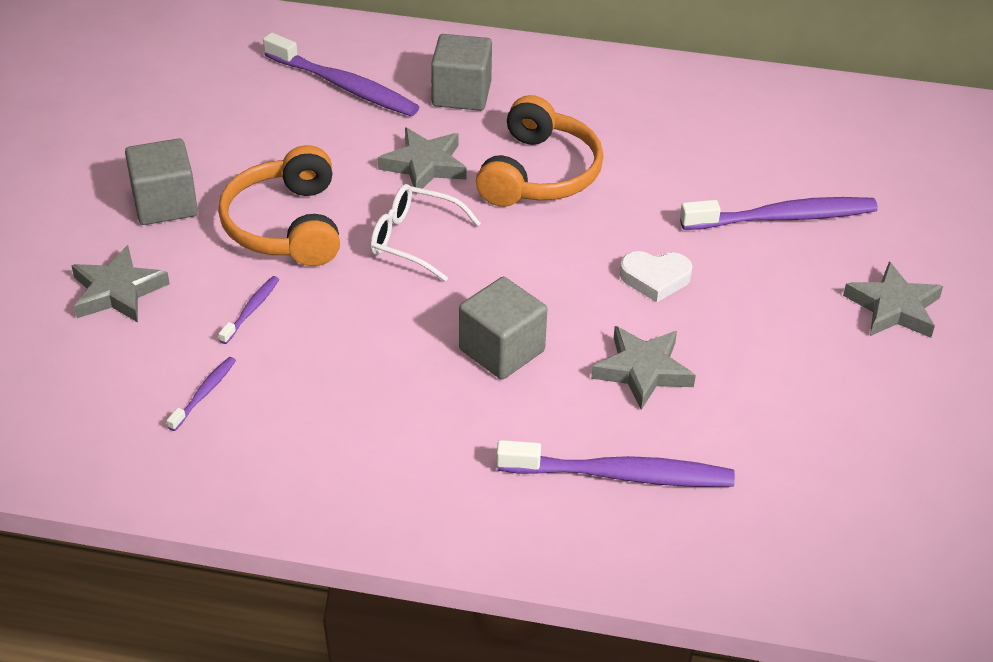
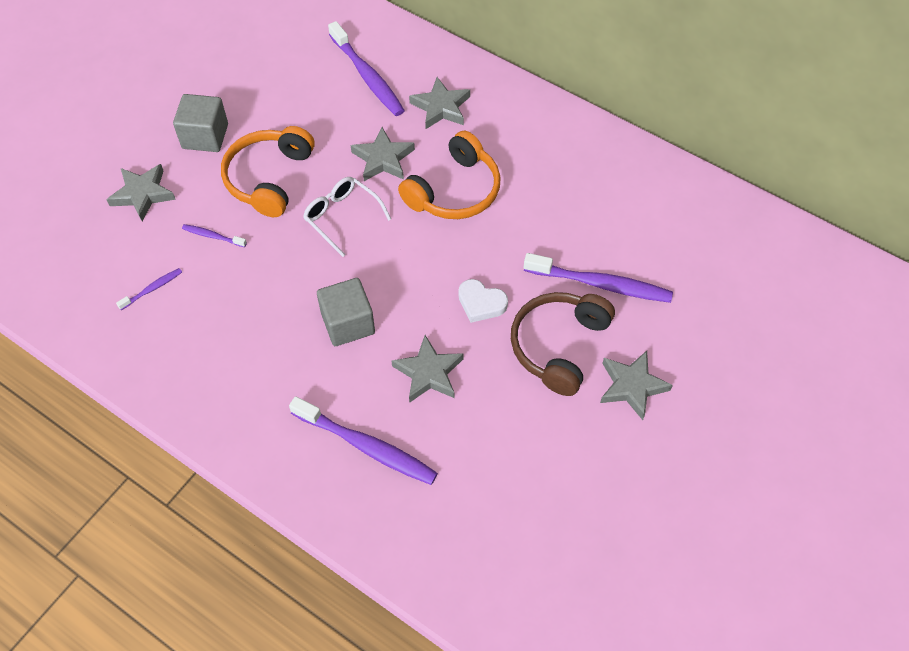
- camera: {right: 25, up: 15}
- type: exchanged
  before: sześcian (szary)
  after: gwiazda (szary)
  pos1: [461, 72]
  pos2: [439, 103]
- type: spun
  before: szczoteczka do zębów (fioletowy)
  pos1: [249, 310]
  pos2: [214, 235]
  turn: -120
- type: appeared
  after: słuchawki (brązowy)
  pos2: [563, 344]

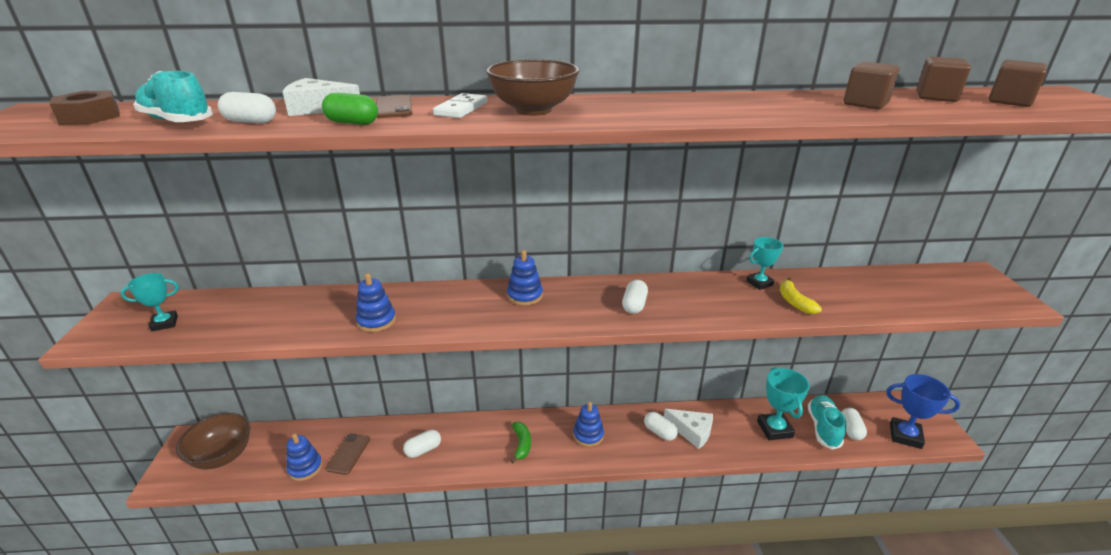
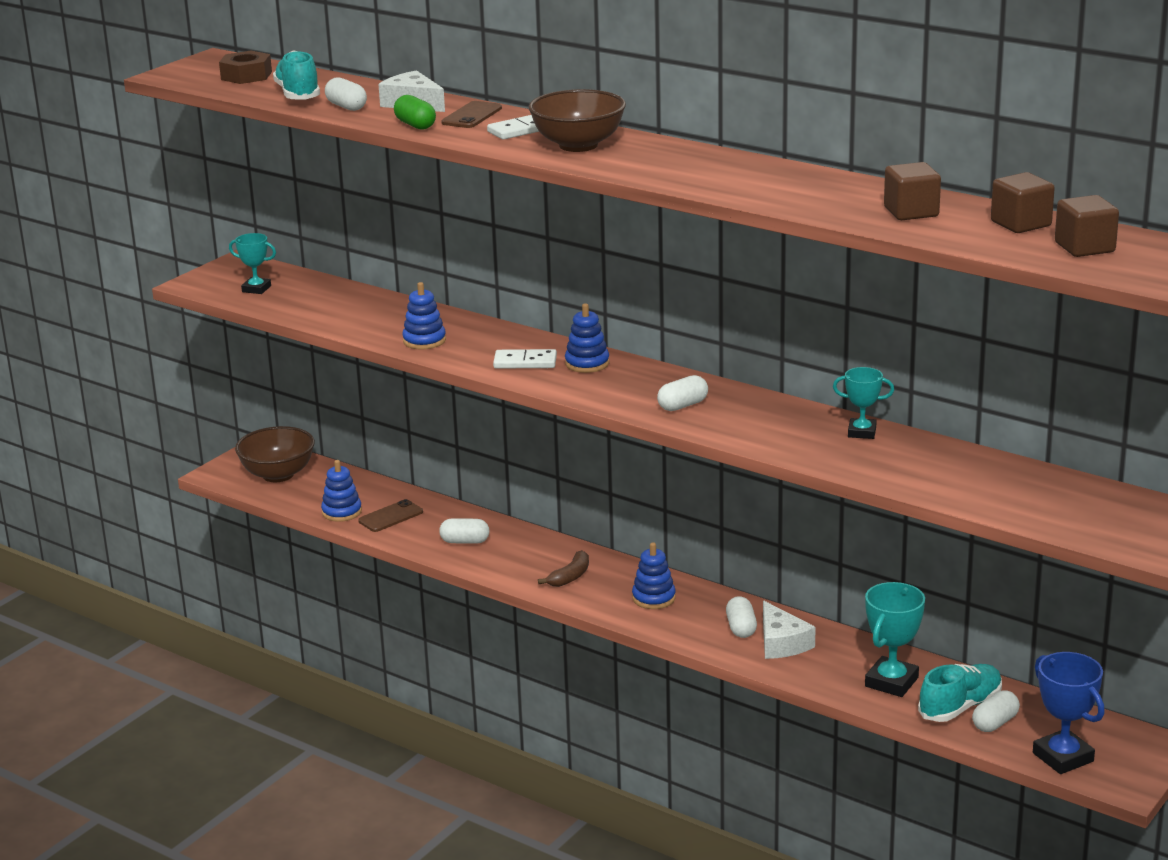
- camera: {right: 40, up: -5}
- type: missing
  before: banan (żółty)
  pos1: [801, 296]
- type: colour
  before: banan (zielony)
  after: banan (brązowy)
  pos1: [521, 442]
  pos2: [563, 568]
- type: appeared
  after: kostka domina (biały)
  pos2: [525, 359]

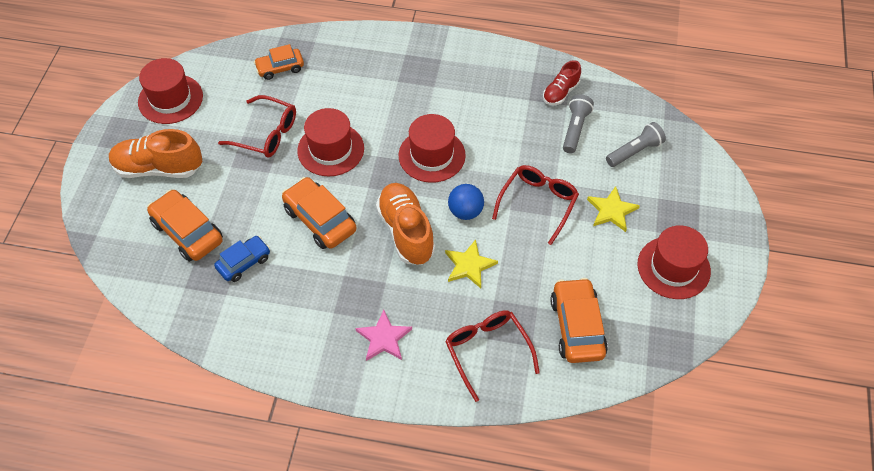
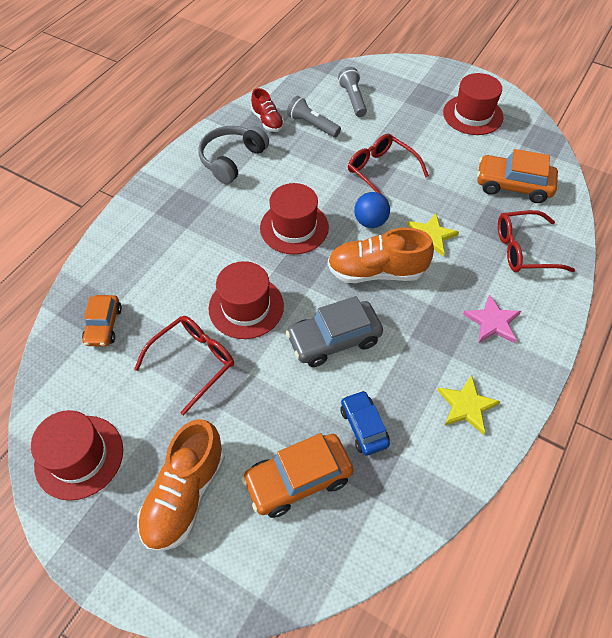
- camera: {right: -70, up: 0}
- type: colour
  before: samochód (pomarańczowy)
  after: samochód (szary)
  pos1: [319, 213]
  pos2: [334, 331]
- type: relocated
  before: gwiazda (żółty)
  pos1: [613, 209]
  pos2: [469, 405]
- type: appeared
  after: słuchawki (szary)
  pos2: [233, 155]

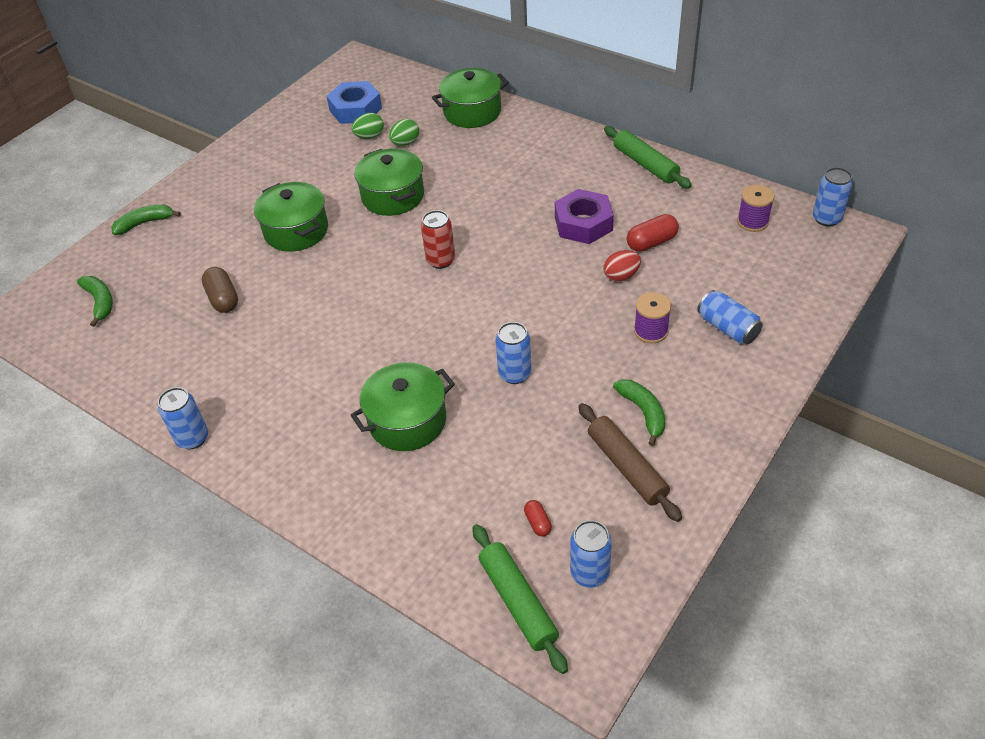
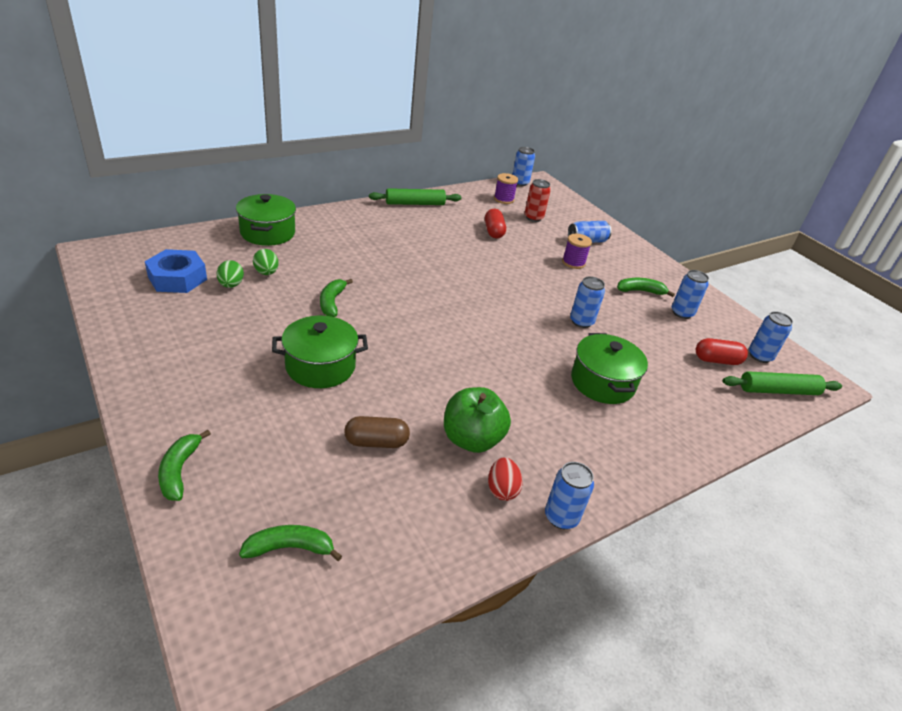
- camera: {right: -75, up: -10}
- type: exchanged
  before: garnek (zielony)
  after: banan (zielony)
  pos1: [389, 182]
  pos2: [336, 298]
- type: missing
  before: nakrętka (fioletowy)
  pos1: [584, 216]
- type: relocated
  before: puszka (czerwony)
  pos1: [438, 239]
  pos2: [538, 200]
- type: relocated
  before: jajko (czerwony)
  pos1: [622, 266]
  pos2: [505, 479]
- type: exchanged
  before: wałek do ciasta (brązowy)
  after: puszka (niebieski)
  pos1: [630, 462]
  pos2: [690, 294]
- type: size
  before: kapsułka (czerwony)
  pos1: [538, 518]
  pos2: [722, 351]
  scale: 1.76
- type: appeared
  after: jabłko (zielony)
  pos2: [477, 420]

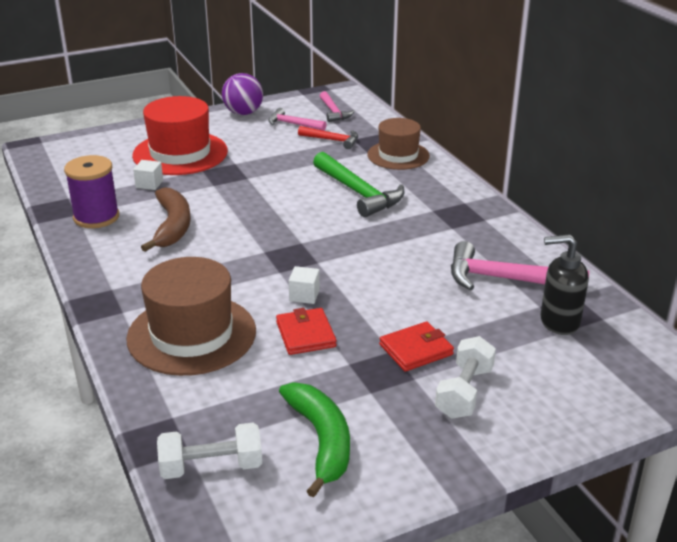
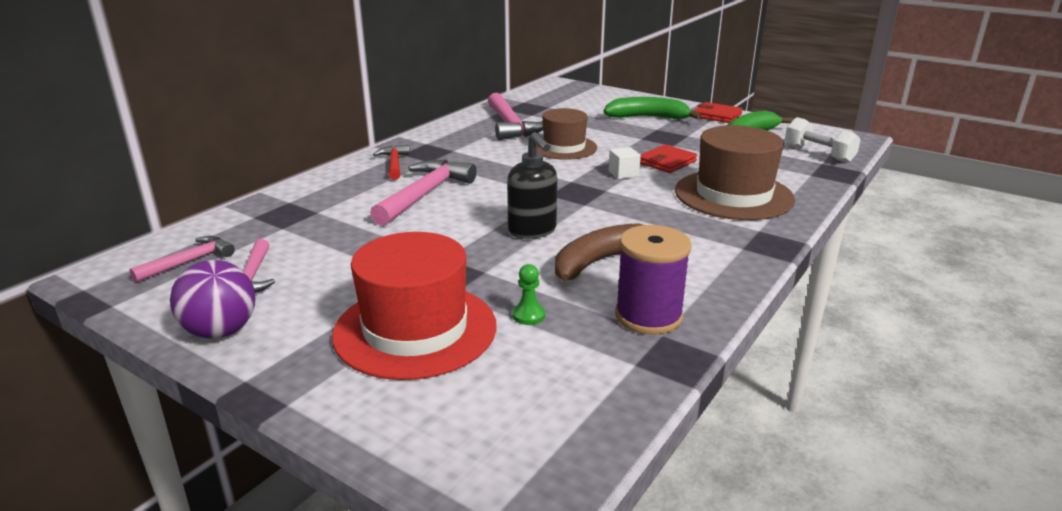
- camera: {right: -120, up: -5}
- type: relocated
  before: kapelusz (brązowy)
  pos1: [398, 144]
  pos2: [566, 134]
- type: relocated
  before: młotek (czerwony)
  pos1: [328, 137]
  pos2: [391, 162]
- type: colour
  before: młotek (zielony)
  after: młotek (różowy)
  pos1: [358, 185]
  pos2: [423, 193]
- type: exchanged
  before: sześcian (biały)
  after: pionek (zielony)
  pos1: [148, 175]
  pos2: [528, 294]
- type: relocated
  before: dozownik mydła (czarny)
  pos1: [564, 284]
  pos2: [532, 185]
- type: relocated
  before: portfel (czerwony)
  pos1: [416, 346]
  pos2: [718, 112]
- type: exchanged
  before: hantel (biały)
  after: banan (zielony)
  pos1: [465, 377]
  pos2: [652, 108]

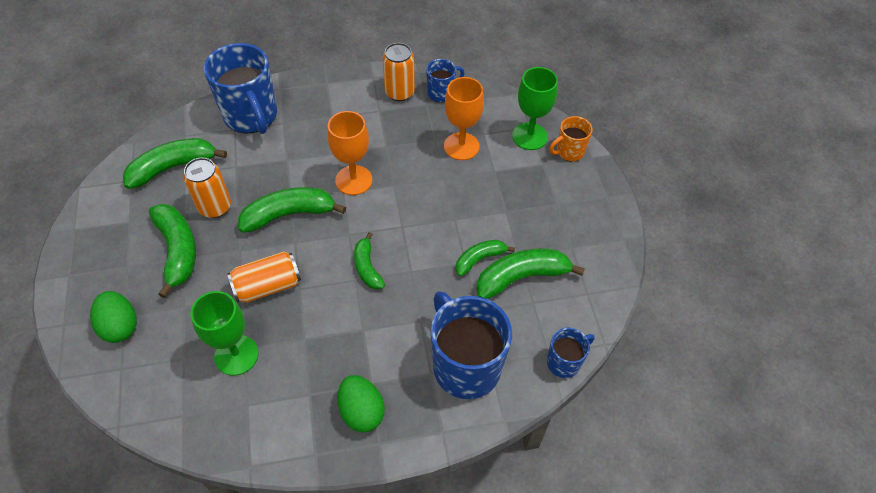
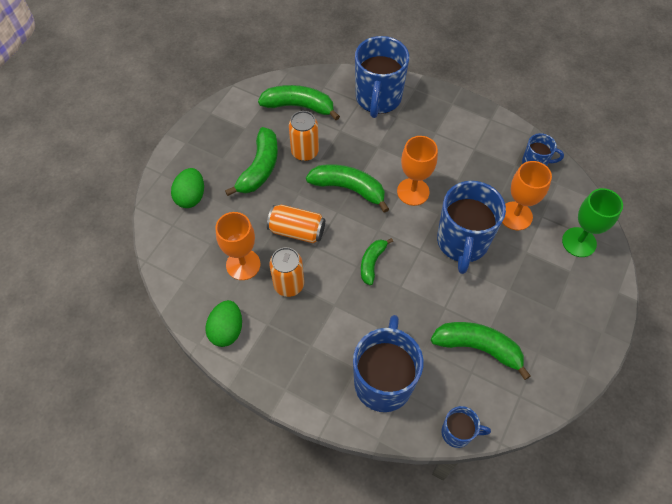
- camera: {right: 40, up: 5}
- type: relocated
  before: puszka (pomarańczowy)
  pos1: [399, 72]
  pos2: [286, 272]
- type: missing
  before: kubek (pomarańczowy)
  pos1: [571, 138]
- type: missing
  before: banan (zielony)
  pos1: [485, 258]
- type: colour
  before: kielich (zielony)
  after: kielich (pomarańczowy)
  pos1: [225, 333]
  pos2: [238, 246]
- type: relocated
  before: jajko (zielony)
  pos1: [361, 403]
  pos2: [223, 323]
- type: appeared
  after: kubek (niebieski)
  pos2: [471, 227]

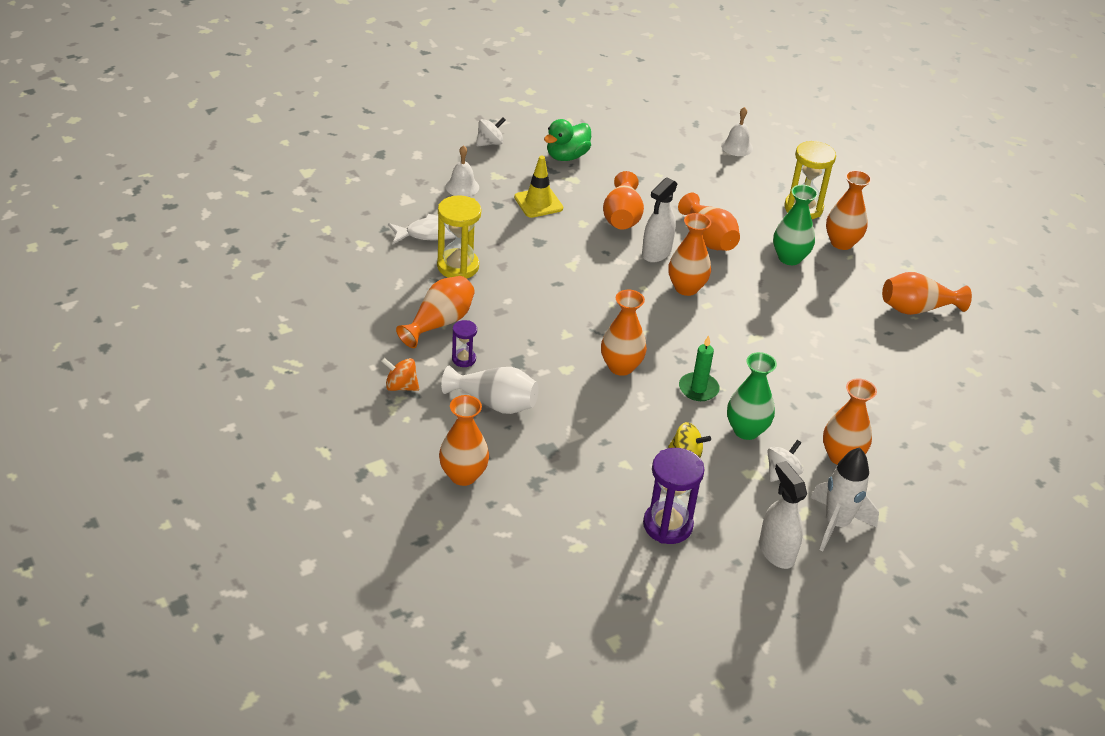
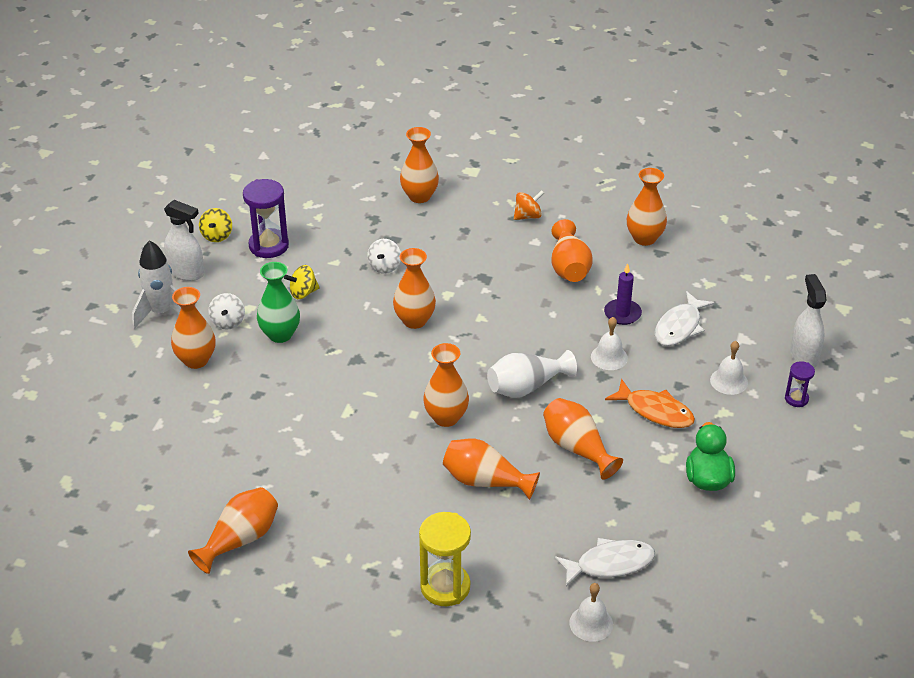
- camera: {right: 140, up: 0}
- type: relocated
  before: bączek (biały)
  pos1: [491, 132]
  pos2: [384, 256]
- type: exchanged
  before: pachołek (żółty)
  after: ryba (pomarańczowy)
  pos1: [538, 187]
  pos2: [650, 403]
- type: relocated
  before: wazon (pomarańczowy)
  pos1: [849, 210]
  pos2: [647, 207]
- type: relocated
  before: spryskiwacz (biały)
  pos1: [659, 220]
  pos2: [808, 321]
- type: missing
  before: wazon (zielony)
  pos1: [795, 225]
- type: exchanged
  before: klepsydra (żółty)
  after: świeca (fioletowy)
  pos1: [459, 237]
  pos2: [623, 294]
- type: relocated
  before: klepsydra (fioletowy)
  pos1: [464, 343]
  pos2: [800, 384]
- type: missing
  before: świeca (zielony)
  pos1: [699, 368]
- type: relocated
  before: wazon (biały)
  pos1: [489, 389]
  pos2: [532, 374]
- type: appeared
  after: bączek (żółty)
  pos2: [215, 225]
- type: appeared
  after: dzwonek (biały)
  pos2: [609, 343]
- type: appeared
  after: ryba (biały)
  pos2: [604, 562]

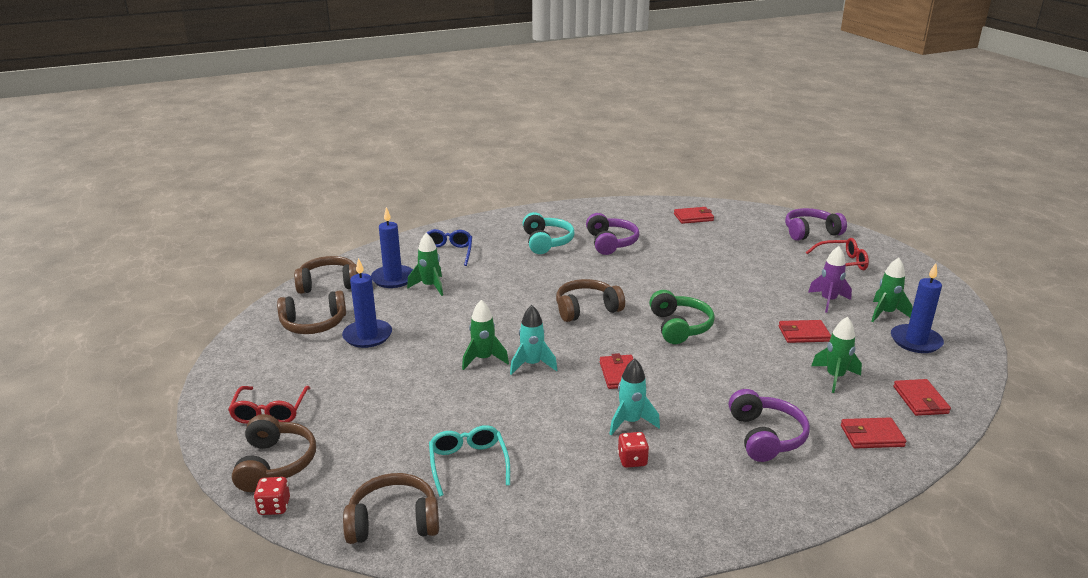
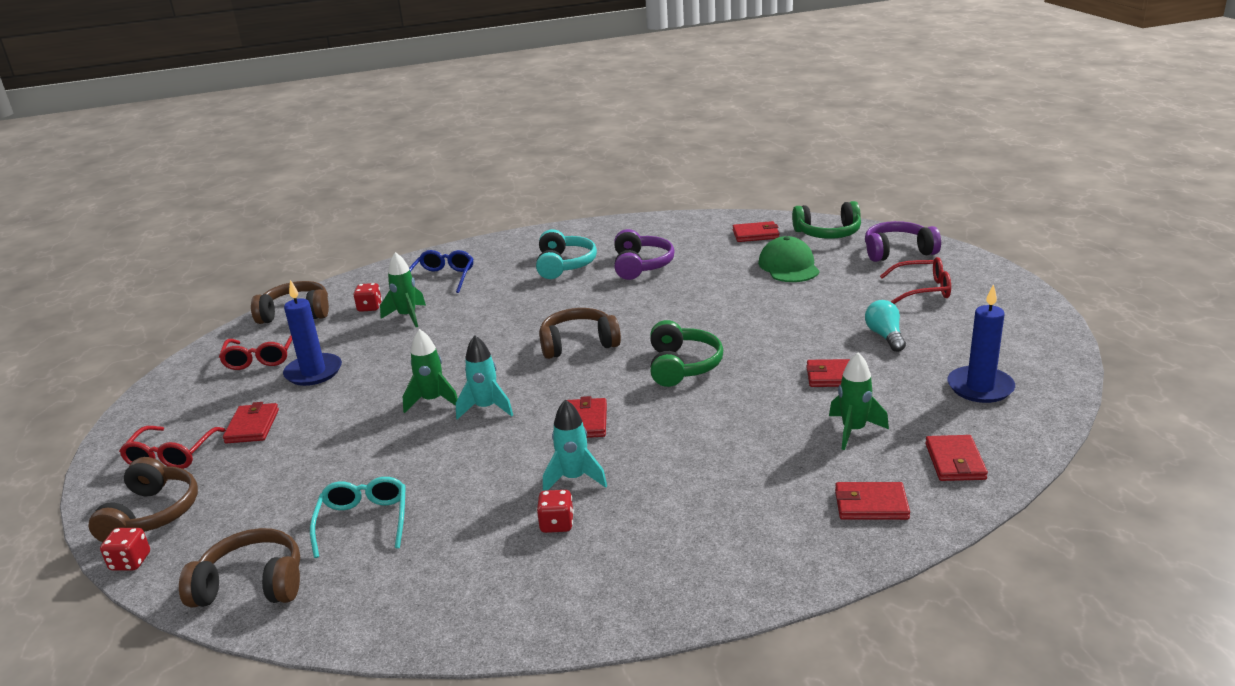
- camera: {right: 10, up: 0}
- type: exchanged
  before: świeca (niebieski)
  after: kostka do gry (czerwony)
  pos1: [392, 247]
  pos2: [367, 297]
- type: exchanged
  before: rakieta (fioletowy)
  after: żarówka (turkusowy)
  pos1: [830, 279]
  pos2: [885, 326]
- type: missing
  before: rakieta (zielony)
  pos1: [892, 289]
- type: exchanged
  before: słuchawki (brązowy)
  after: okulary (czerwony)
  pos1: [311, 312]
  pos2: [255, 352]
- type: missing
  before: słuchawki (fioletowy)
  pos1: [769, 425]
- type: appeared
  after: słuchawki (zielony)
  pos2: [826, 220]
- type: appeared
  after: czapka (zielony)
  pos2: [789, 259]
- type: appeared
  after: portfel (czerwony)
  pos2: [251, 422]

